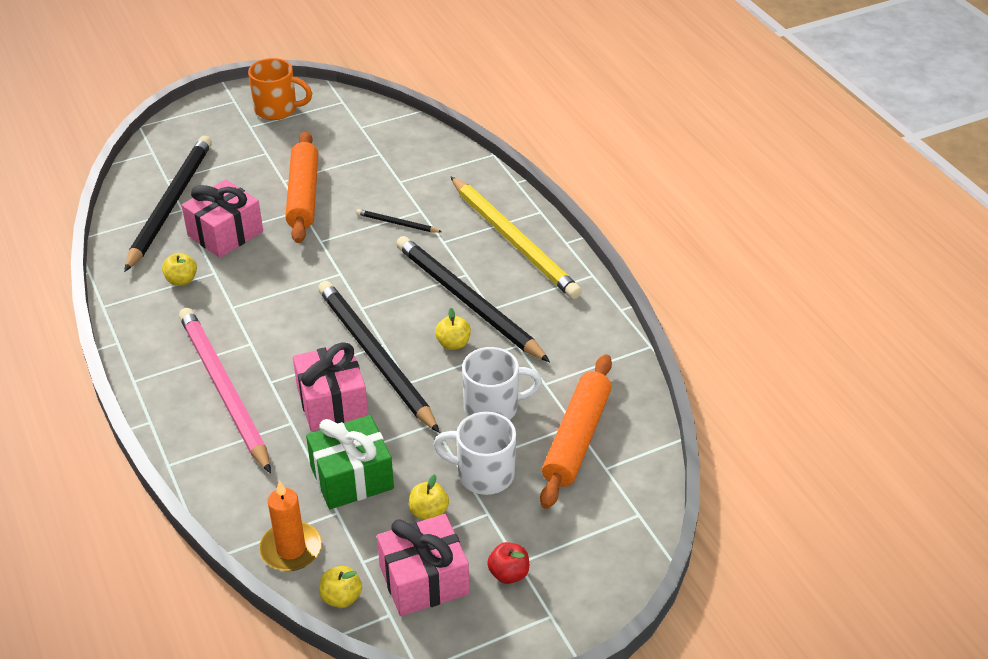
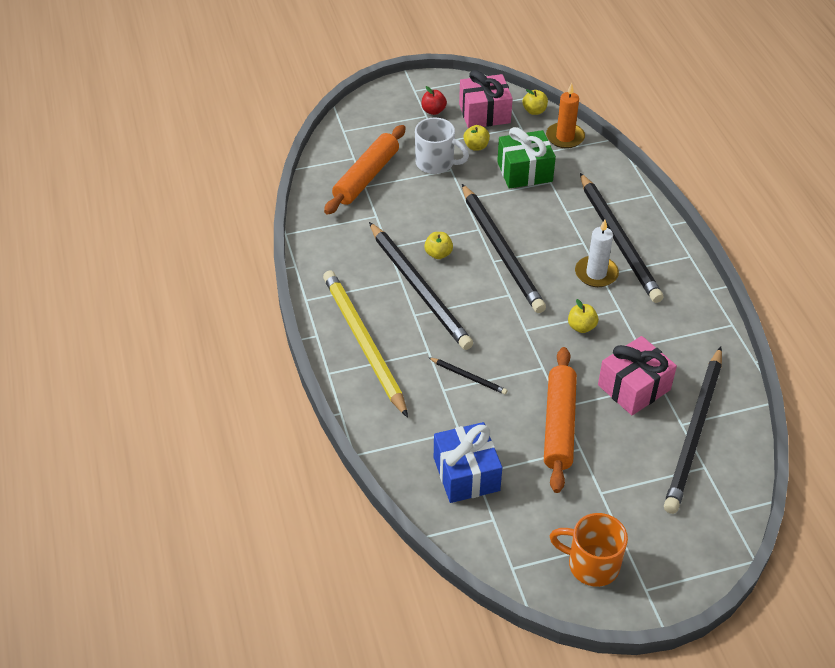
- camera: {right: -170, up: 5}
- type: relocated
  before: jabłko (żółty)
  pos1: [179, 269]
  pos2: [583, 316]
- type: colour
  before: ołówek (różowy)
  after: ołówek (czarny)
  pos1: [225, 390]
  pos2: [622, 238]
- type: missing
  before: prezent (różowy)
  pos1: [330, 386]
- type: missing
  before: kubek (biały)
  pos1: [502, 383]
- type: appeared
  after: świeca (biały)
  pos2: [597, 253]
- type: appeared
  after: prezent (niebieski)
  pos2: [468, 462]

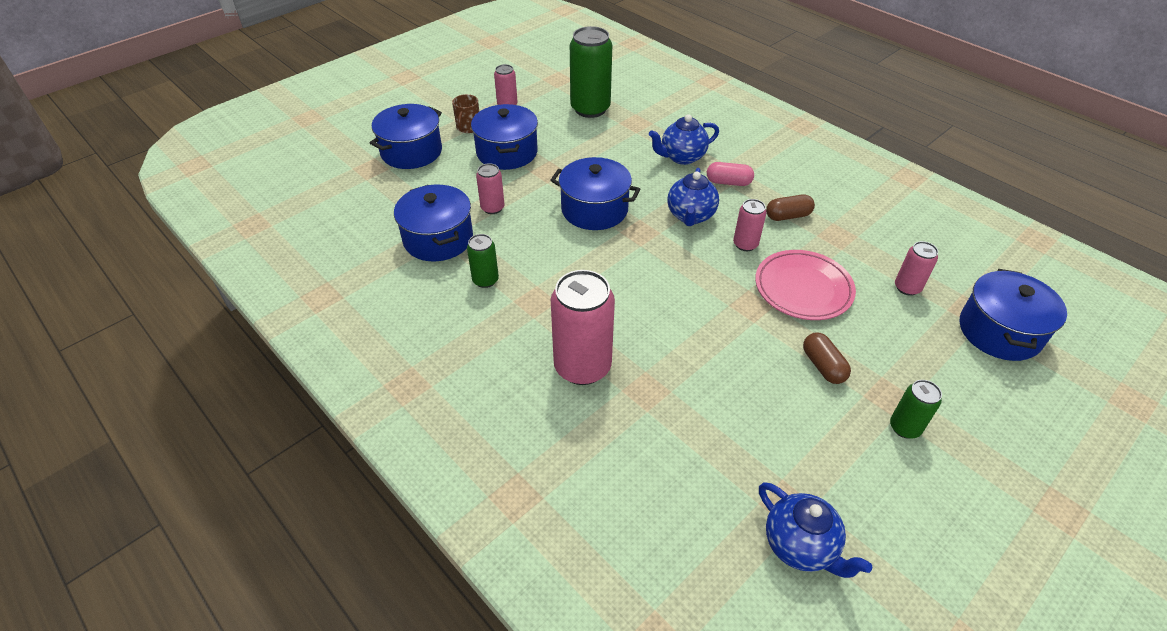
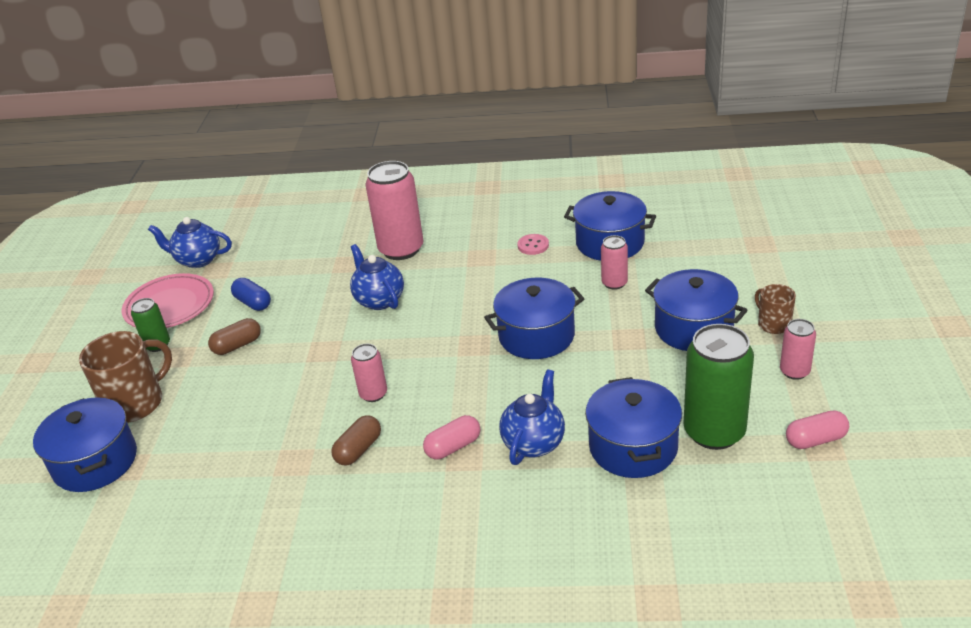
- camera: {right: 140, up: -10}
- type: relocated
  before: garnek (niebieski)
  pos1: [406, 136]
  pos2: [633, 427]
- type: relocated
  before: imbryk (niebieski)
  pos1: [693, 197]
  pos2: [377, 277]
- type: exchanged
  before: puszka (zielony)
  after: guzik (różowy)
  pos1: [483, 261]
  pos2: [533, 244]
- type: missing
  before: puszka (różowy)
  pos1: [916, 268]
- type: relocated
  before: talerz (różowy)
  pos1: [805, 285]
  pos2: [168, 300]
- type: spun
  before: kapsułka (brązowy)
  pos1: [827, 358]
  pos2: [234, 336]
  turn: -60
- type: appeared
  after: kapsułka (niebieski)
  pos2: [251, 294]
- type: appeared
  after: kubek (brązowy)
  pos2: [125, 377]
- type: appeared
  after: kapsułka (różowy)
  pos2: [817, 429]

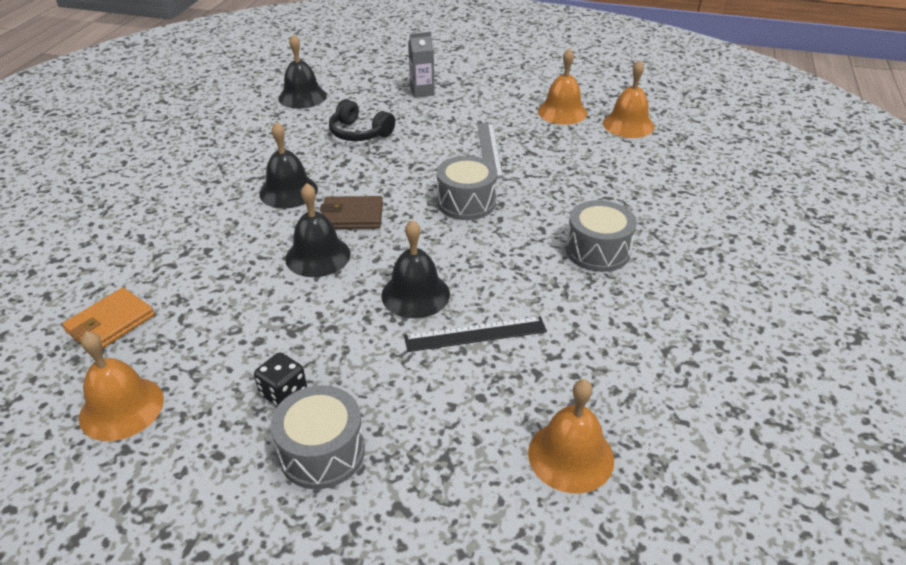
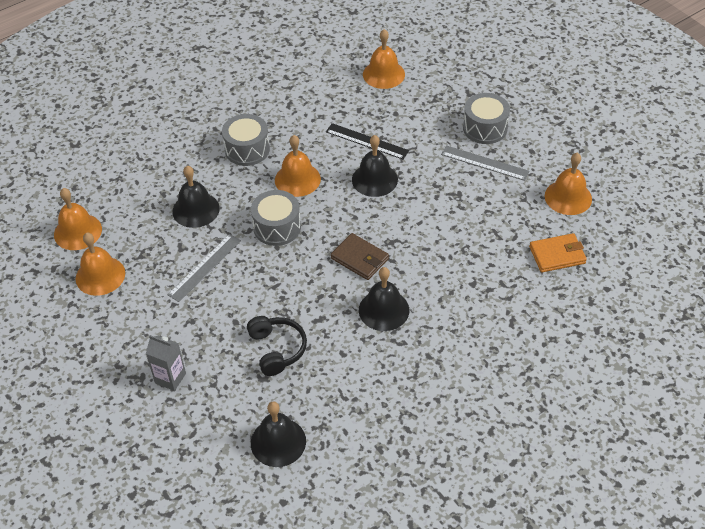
- camera: {right: -140, up: 10}
- type: relocated
  before: dzwonek (czarny)
  pos1: [318, 230]
  pos2: [196, 197]
- type: exchanged
  before: kostka do gry (czarny)
  after: linijka (szary)
  pos1: [280, 379]
  pos2: [485, 163]
- type: appeared
  after: dzwonek (pomarańczowy)
  pos2: [298, 166]

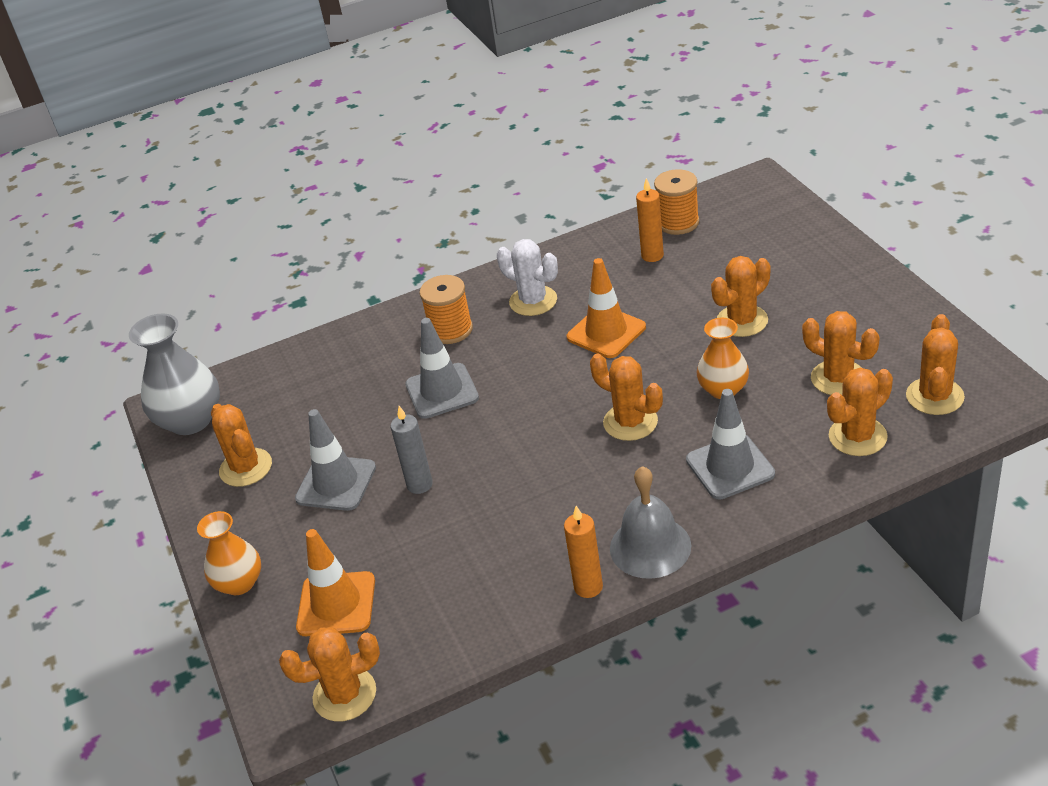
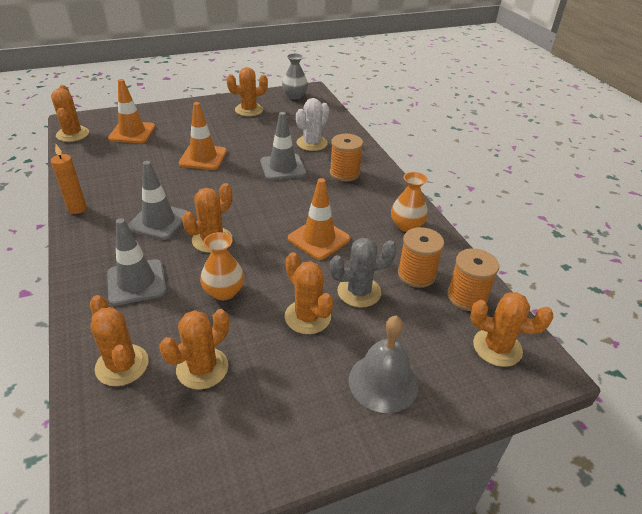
- camera: {right: 85, up: 0}
- type: exchanged
  before: świeca (pomarańczowy)
  after: szpulka (pomarańczowy)
  pos1: [650, 220]
  pos2: [421, 257]
- type: relocated
  before: kaktus (biały)
  pos1: [527, 277]
  pos2: [312, 124]
- type: size
  before: wazon (szary)
  pos1: [174, 374]
  pos2: [295, 76]
  scale: 0.64
- type: relocated
  before: kaktus (pomarańczowy)
  pos1: [935, 364]
  pos2: [511, 329]
- type: exchanged
  before: świeca (szary)
  after: pachołek (pomarańczowy)
  pos1: [411, 450]
  pos2: [203, 136]
- type: relocated
  before: pachołek (szary)
  pos1: [335, 460]
  pos2: [157, 200]
- type: relocated
  before: dzwonek (szary)
  pos1: [650, 522]
  pos2: [384, 364]
- type: relocated
  before: wazon (pomarańczowy)
  pos1: [229, 553]
  pos2: [409, 202]
- type: appeared
  after: kaktus (szary)
  pos2: [363, 273]

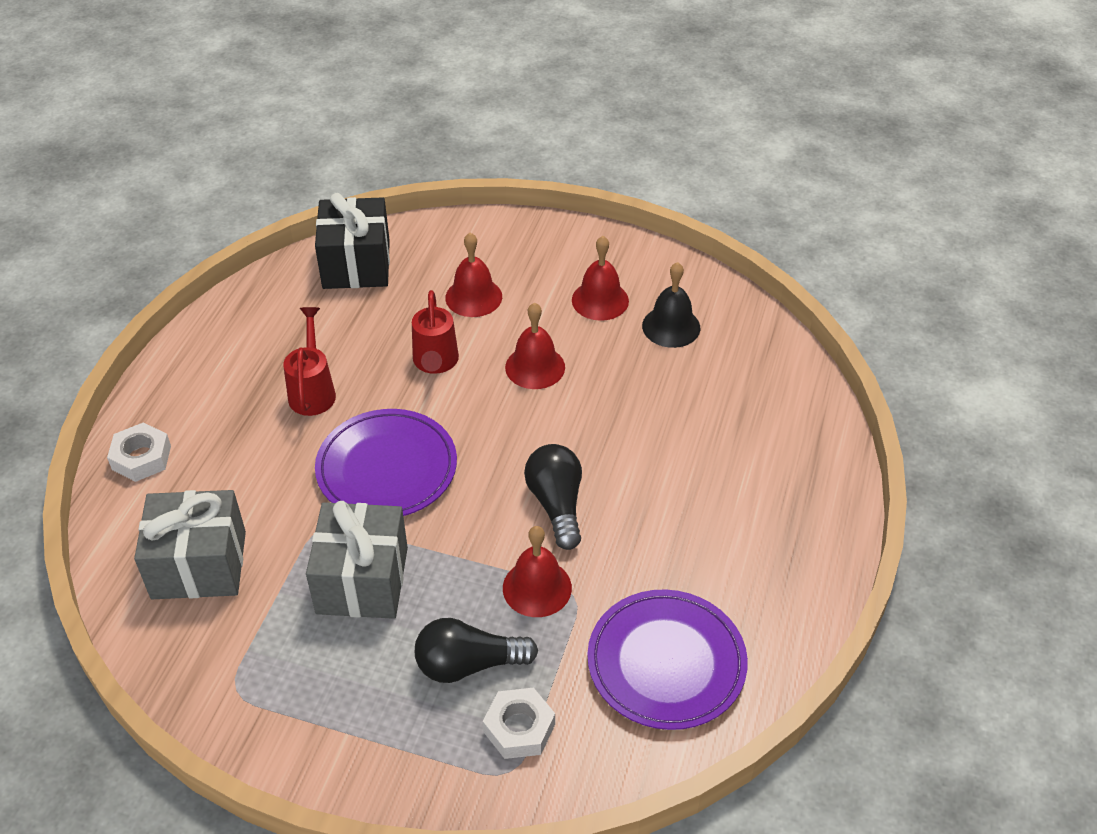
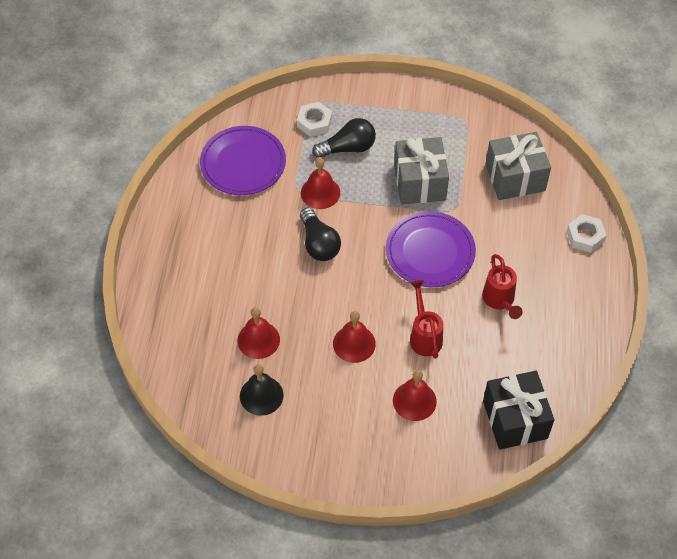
- camera: {right: 170, up: 10}
- type: relocated
  before: dzwonek (czerwony)
  pos1: [600, 278]
  pos2: [258, 333]

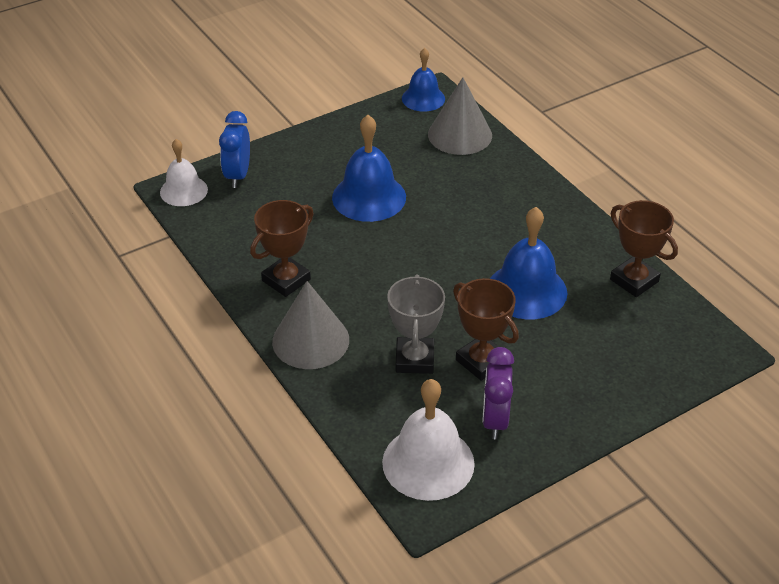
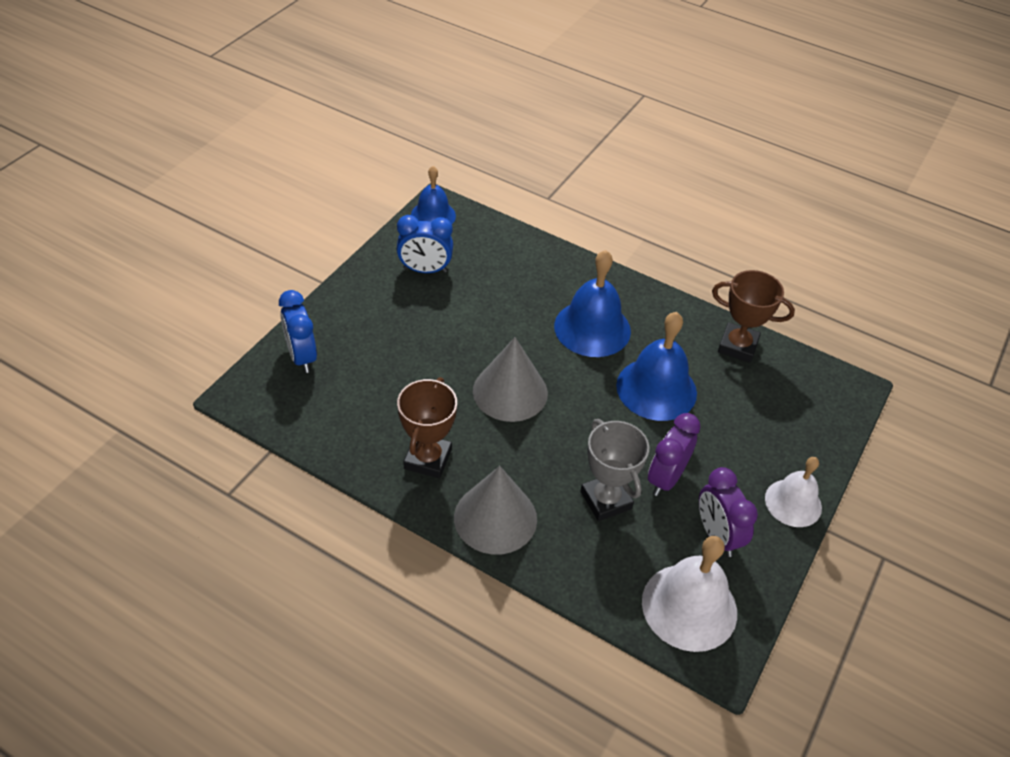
- camera: {right: -30, up: 5}
- type: relocated
  before: stożek (szary)
  pos1: [460, 116]
  pos2: [510, 379]
- type: relocated
  before: dzwonek (niebieski)
  pos1: [369, 168]
  pos2: [592, 303]
- type: relocated
  before: dzwonek (biały)
  pos1: [184, 172]
  pos2: [793, 492]
- type: exchanged
  before: puchar (brązowy)
  after: budzik (fioletowy)
  pos1: [486, 329]
  pos2: [674, 454]
- type: appeared
  after: budzik (niebieski)
  pos2: [424, 244]

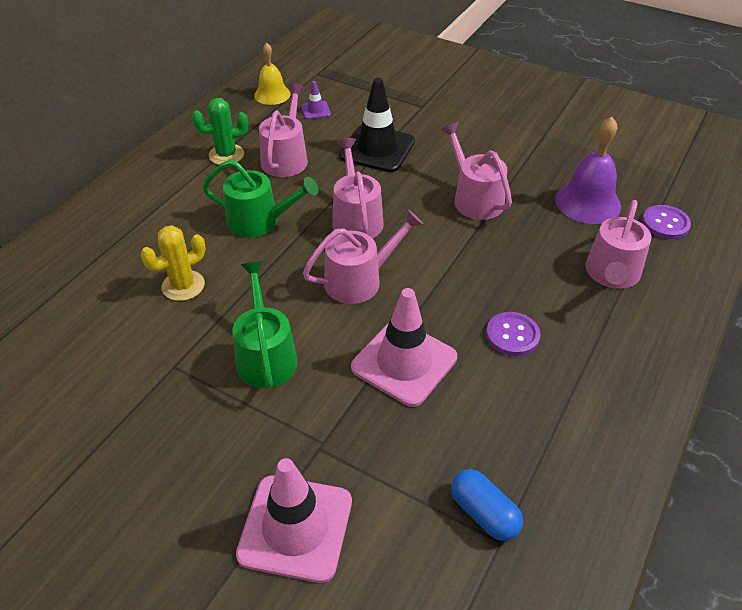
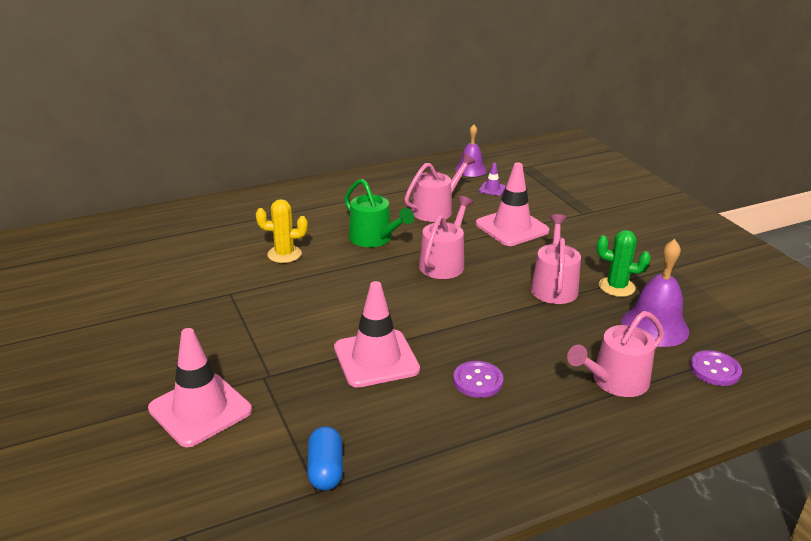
- camera: {right: 35, up: -15}
- type: colour
  before: dzwonek (żółty)
  after: dzwonek (fioletowy)
  pos1: [272, 73]
  pos2: [471, 150]
- type: colour
  before: pachołek (czarny)
  after: pachołek (różowy)
  pos1: [377, 125]
  pos2: [513, 204]
- type: relocated
  before: kaktus (zielony)
  pos1: [220, 131]
  pos2: [623, 263]
- type: missing
  before: konewka (różowy)
  pos1: [363, 257]
- type: missing
  before: konewka (zielony)
  pos1: [265, 324]

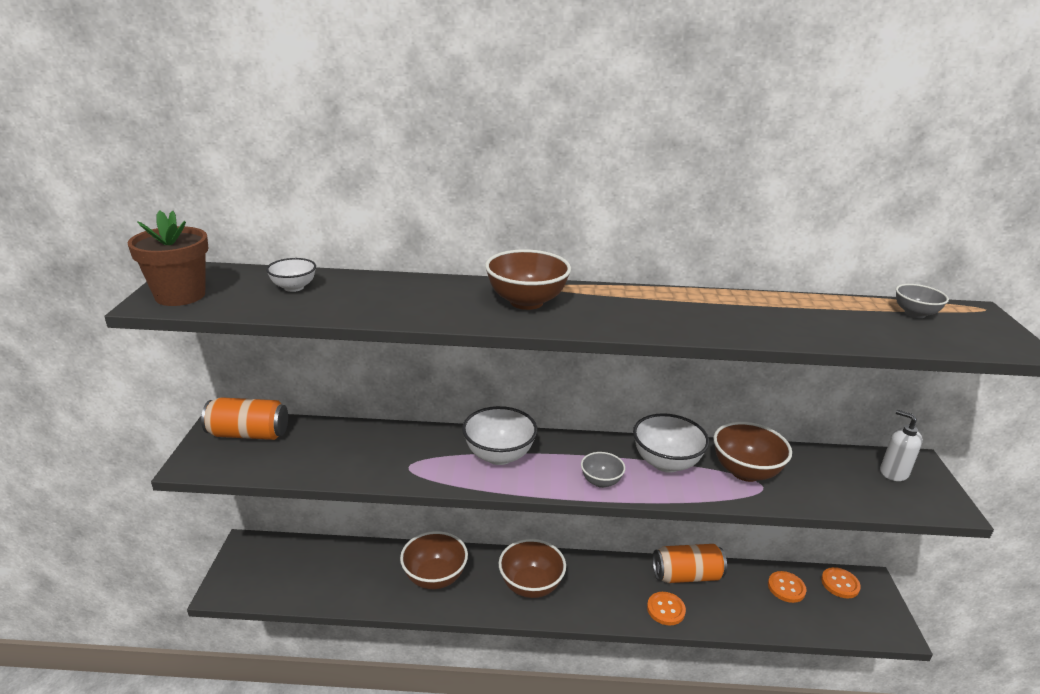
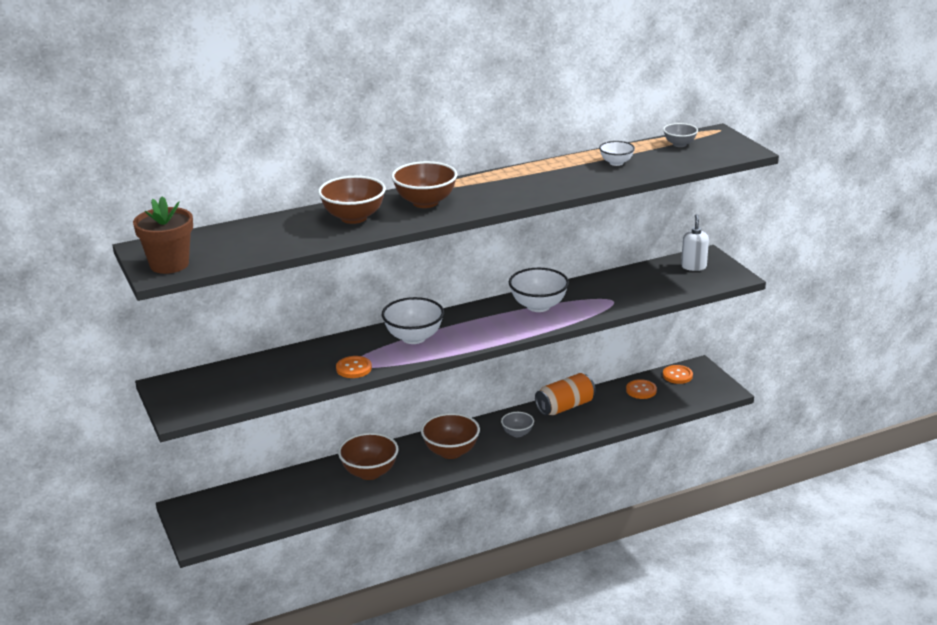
- camera: {right: -25, up: 0}
- type: relocated
  before: miska (biały)
  pos1: [291, 275]
  pos2: [617, 153]
- type: missing
  before: puszka (pomarańczowy)
  pos1: [244, 418]
- type: spun
  before: dozownik mydła (biały)
  pos1: [901, 445]
  pos2: [695, 242]
  turn: 75
- type: relocated
  before: miska (brązowy)
  pos1: [752, 452]
  pos2: [352, 200]
- type: relocated
  before: miska (szary)
  pos1: [603, 470]
  pos2: [517, 424]
- type: relocated
  before: guzik (pomarańczowy)
  pos1: [666, 608]
  pos2: [354, 367]

